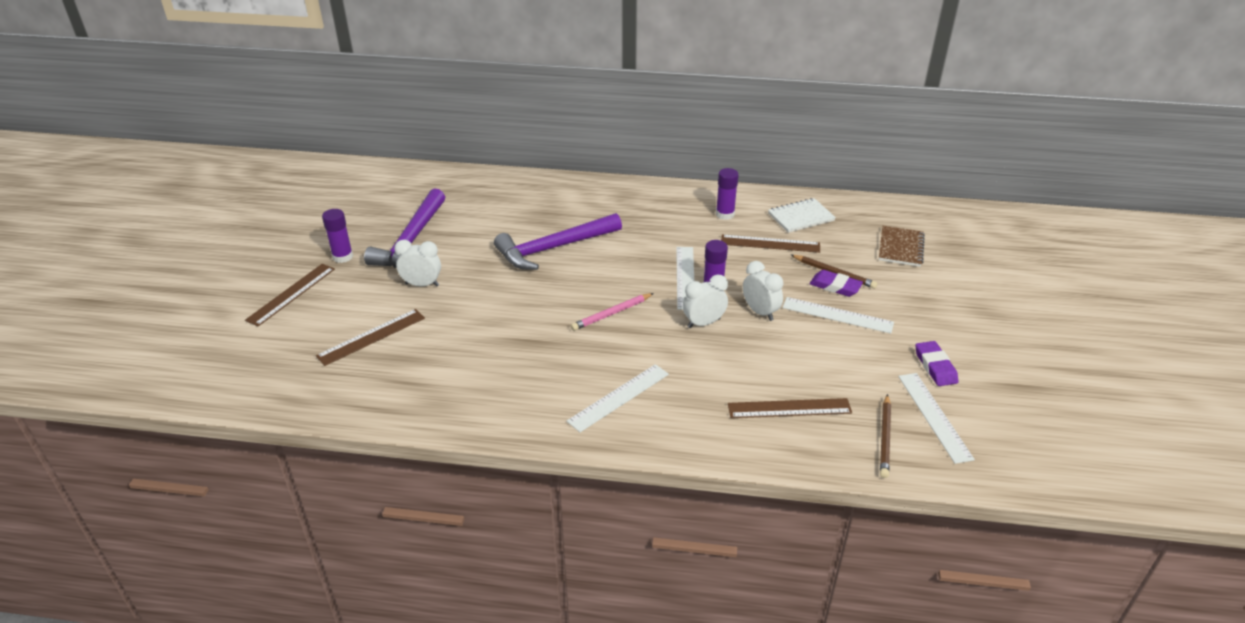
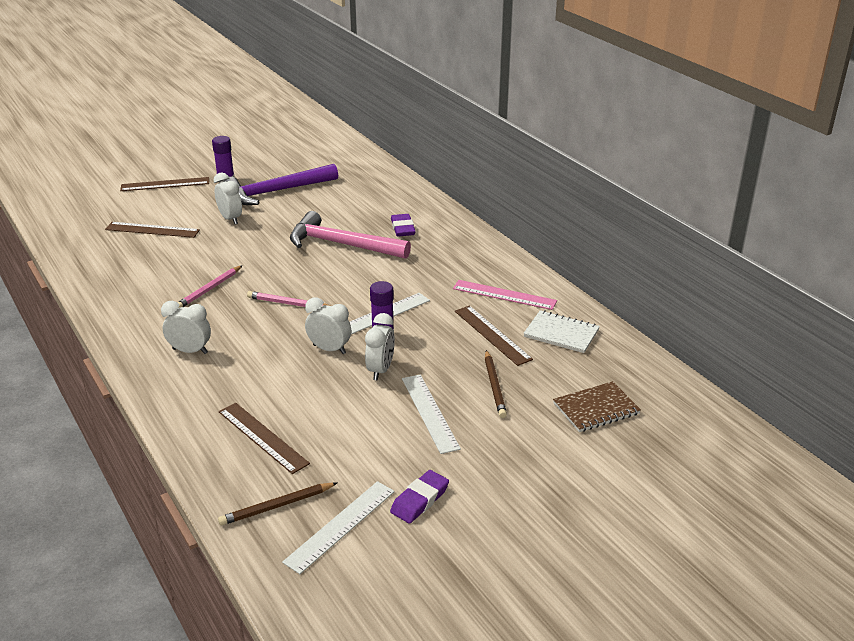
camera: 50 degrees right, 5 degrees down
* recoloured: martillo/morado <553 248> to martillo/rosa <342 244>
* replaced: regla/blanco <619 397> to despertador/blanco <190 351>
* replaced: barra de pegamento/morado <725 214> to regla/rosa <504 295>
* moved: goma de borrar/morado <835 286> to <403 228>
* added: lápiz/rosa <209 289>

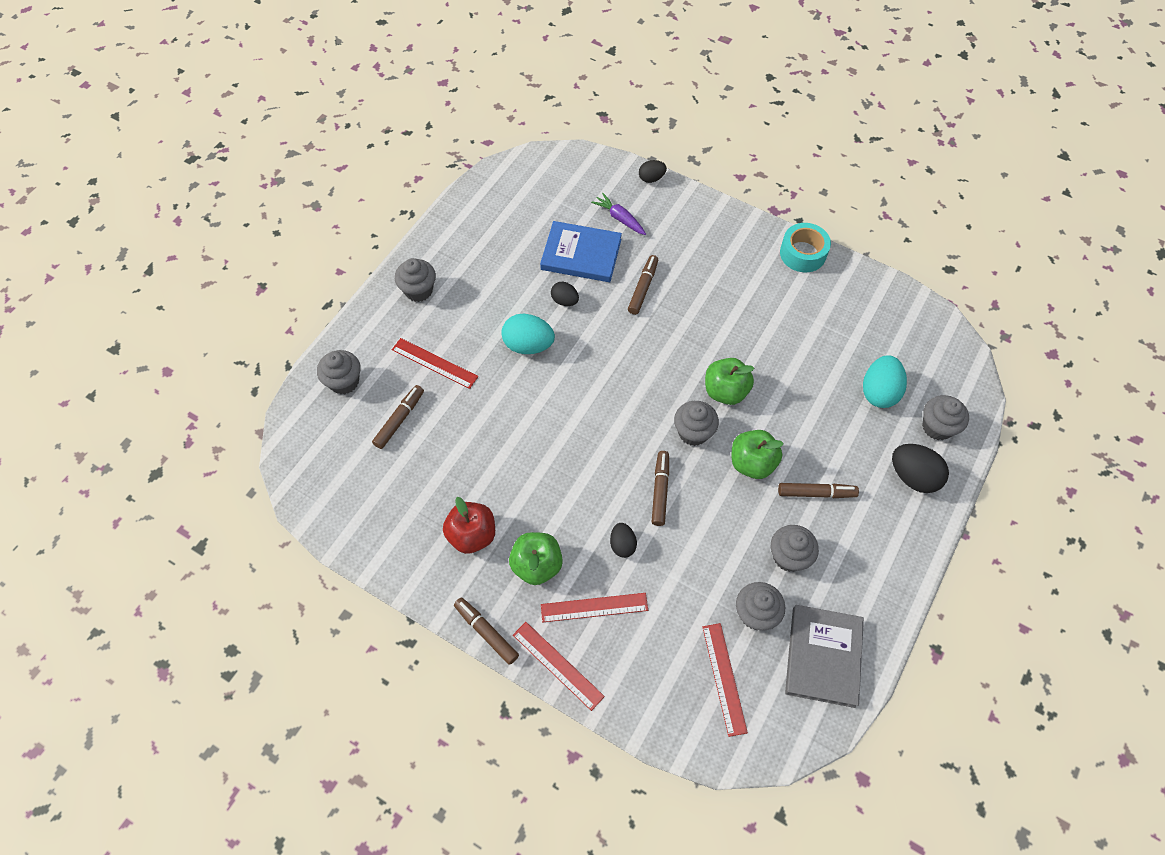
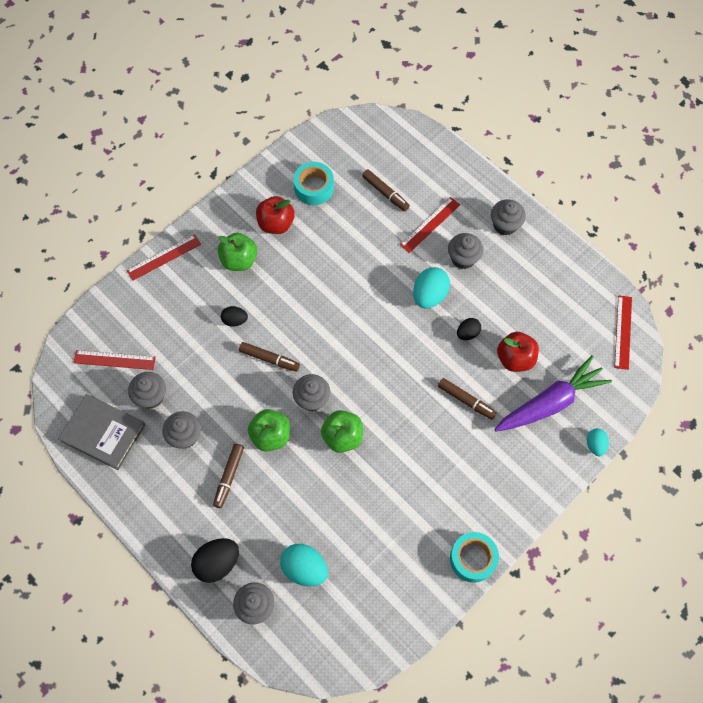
camera: 105 degrees right, 5 degrees up
* moved: magdalena/gris <344 382> to <463 258>
* removed: rotulador/marrón <486 632>
* replaced: libro/azul <581 254> to manzana/rojo <515 358>
* moved: regla/rojo <594 607> to <623 332>
* resized: zanahoria/morado <619 218> = <550 402> x1.99
* recoloured: huevo/negro <651 178> to huevo/turquesa <595 445>
* added: cinta adhesiva/turquesa <314 188>

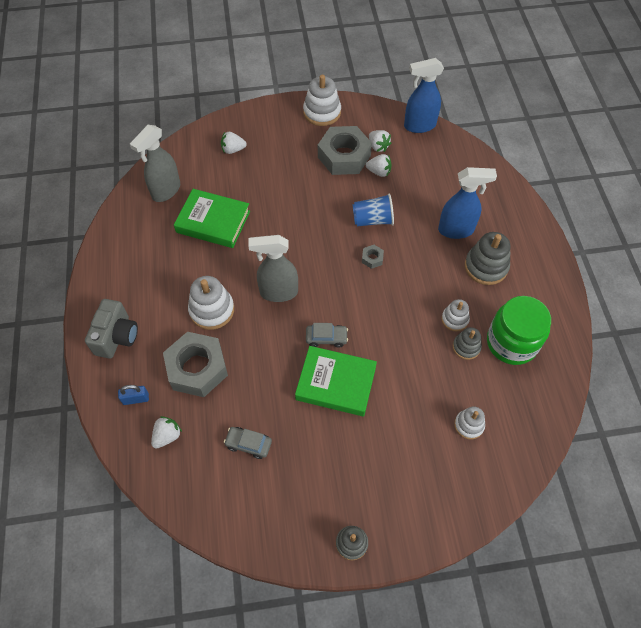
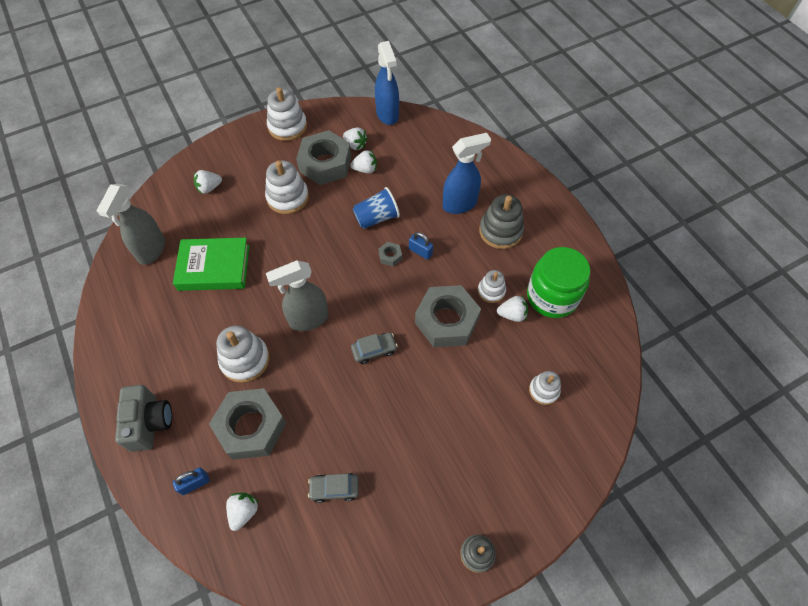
camera: 20 degrees left, 0 degrees up
* removed: libro/verde <336 383>
* turned: pulverizador/azul <419 126> = <387 115> 75 degrees counterclockwise
* replaced: juguete apilable/gris <466 347> to fresa/blanco <512 314>
* added: juguete apilable/blanco <288 197>
* added: candado/azul <420 251>
* added: tuerca/gris <446 321>

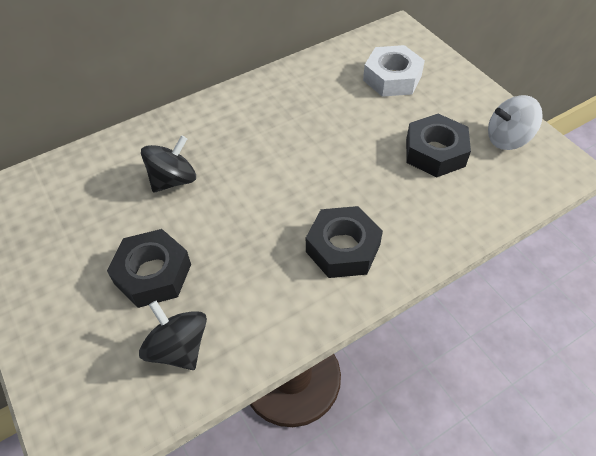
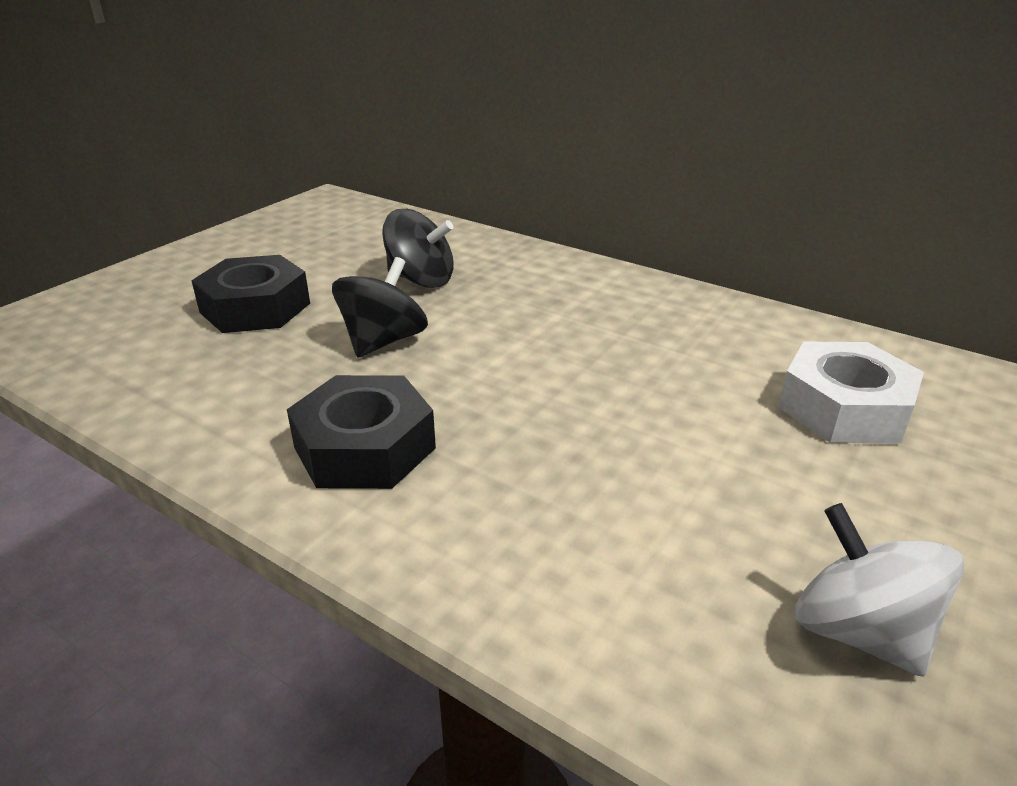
camera: 65 degrees right, 20 degrees down
* moved: peonza/negro <178 348> to <383 341>
* removed: tuerca/negro <435 152>

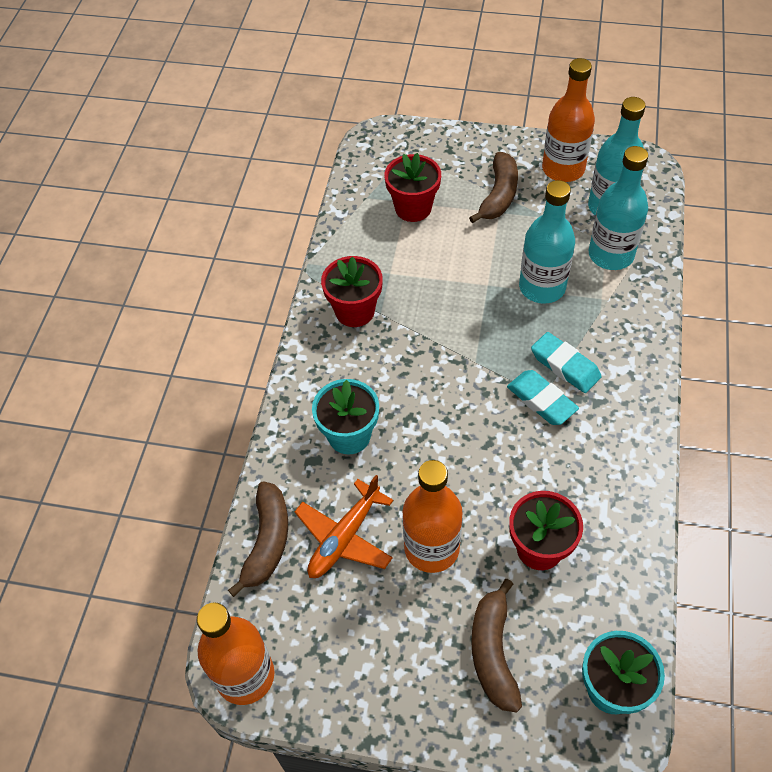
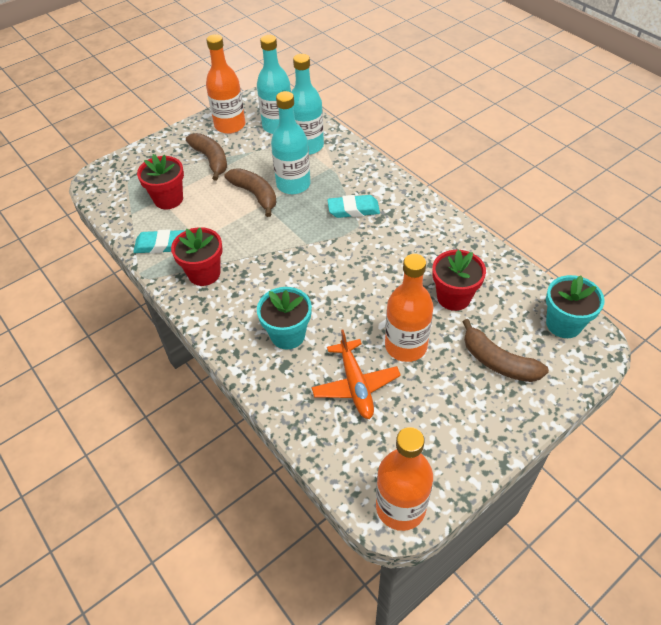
camera: 50 degrees left, 5 degrees down
* moved: plátano/marrón <267 542> to <255 195>
* moved: goma de borrar/turquesa <541 400> to <161 245>

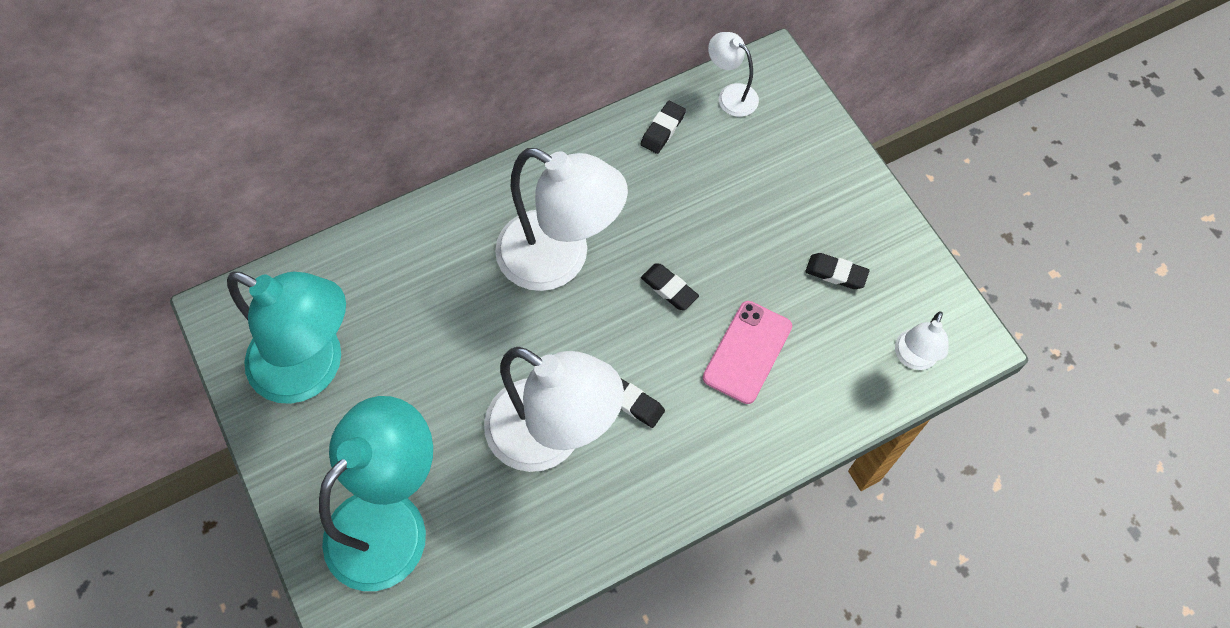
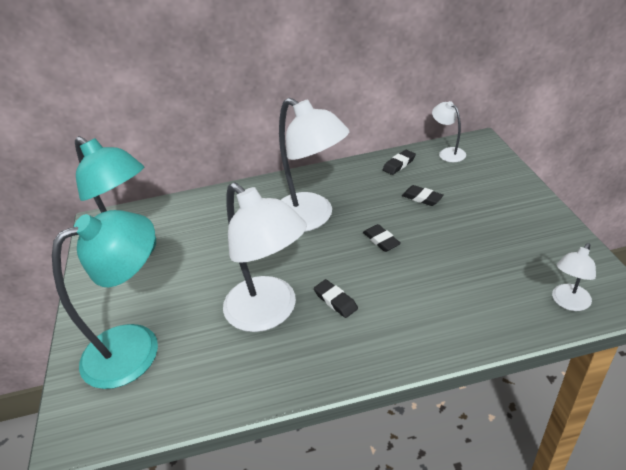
camera: 20 degrees right, 25 degrees down
* removed: móvil/rosa <747 352>
* moved: goma de borrar/negro <836 273> to <422 198>

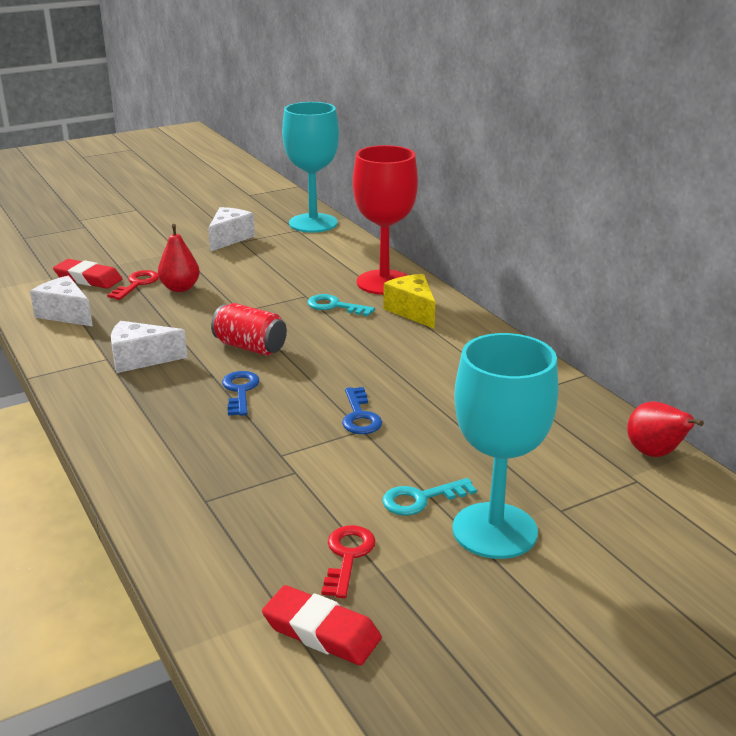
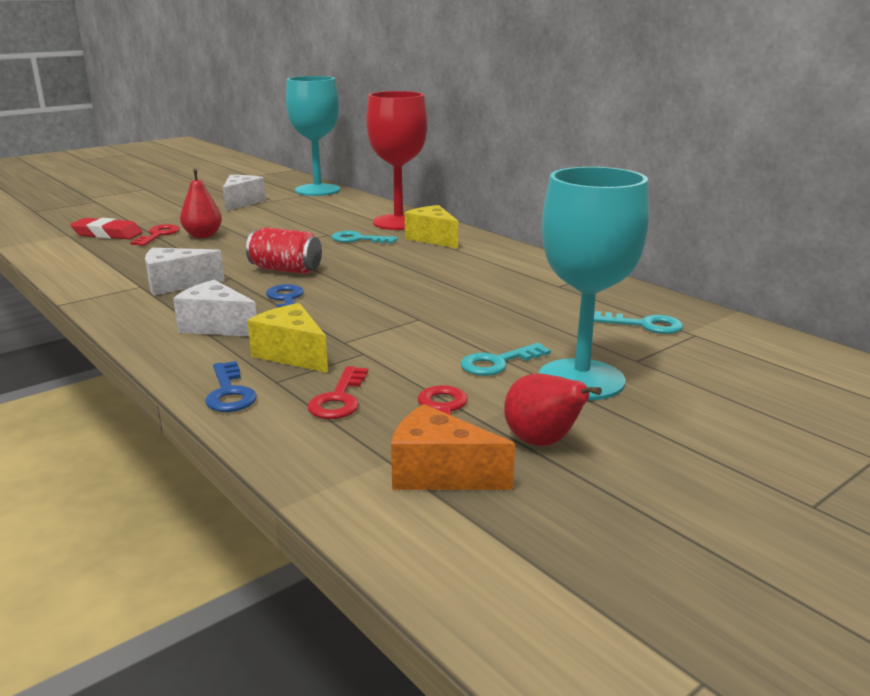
camera: 10 degrees left, 5 degrees down
* moved: queso/blanco <65 314> to <216 326>
* replaced: goma de borrar/rojo <321 632> to queso/naranja <439 474>
* moved: llave/azul <360 416> to <229 393>
* moved: pera/rojo <655 454> to <543 442>
* added: queso/amarillo <292 354>
* added: llave/rojo <339 399>
* added: llave/turquesa <644 325>

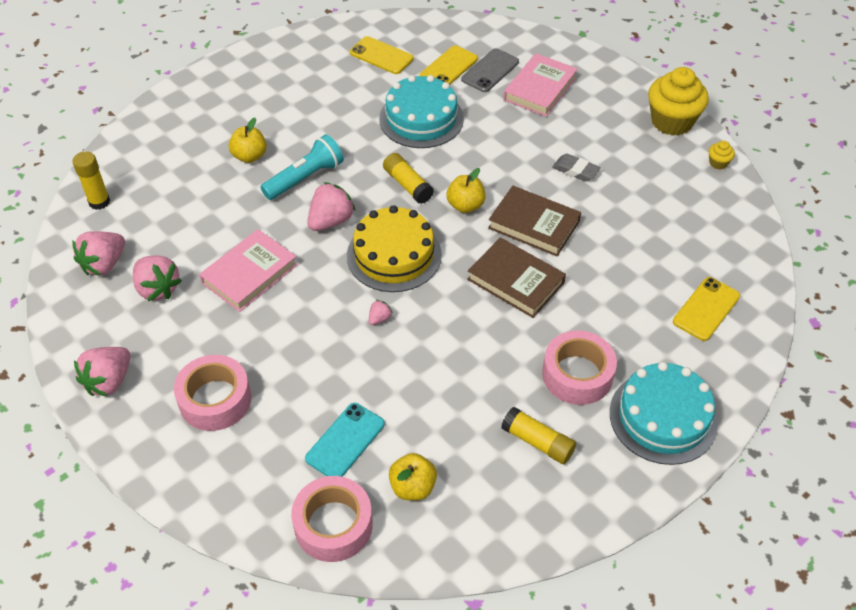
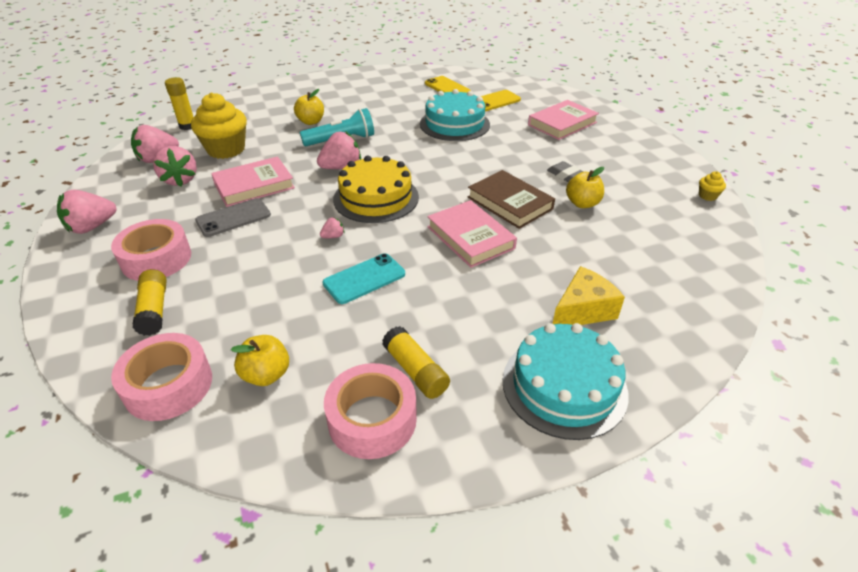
camera: 20 degrees right, 10 degrees down
* moved: móvil/turquesa <345 441> to <364 279>
* moved: barra de pegamento/amarillo <408 185> to <154 310>
* moved: manzana/amarillo <465 205> to <582 203>
* moved: móvil/gris <490 71> to <233 218>
* recoloured: libro/marrón <516 281> to libro/rosa <470 237>
* moved: cinta adhesiva/rosa <577 375> to <372 419>
* moved: magdalena/amarillo <672 121> to <226 149>
* removed: móvil/amarillo <706 309>
* added: queso/amarillo <583 310>

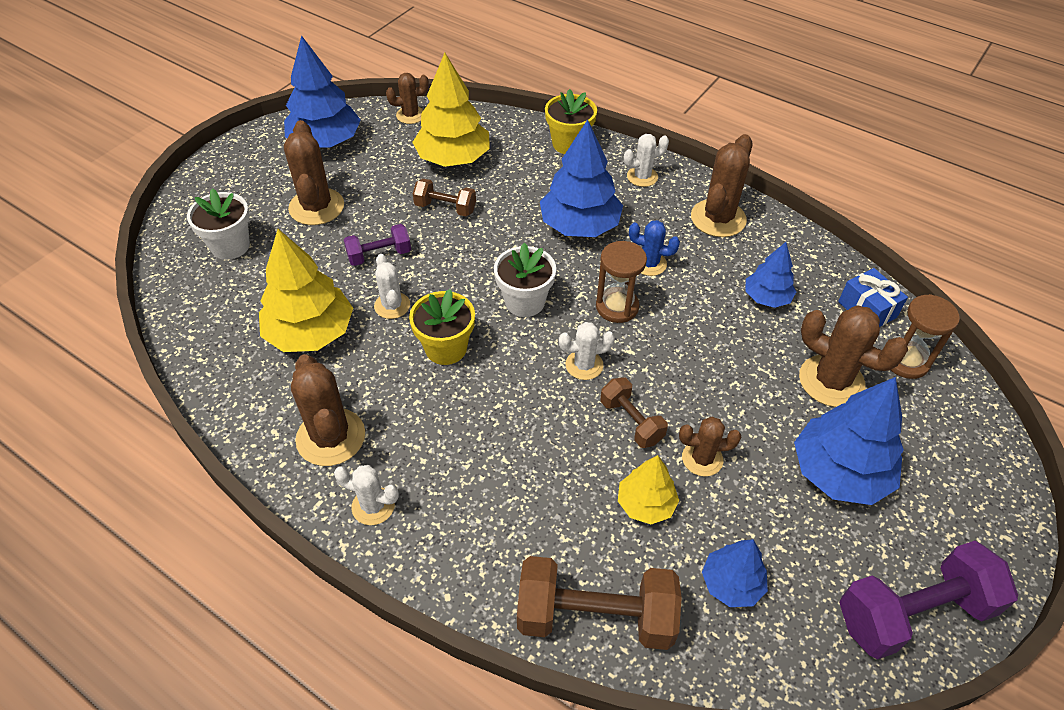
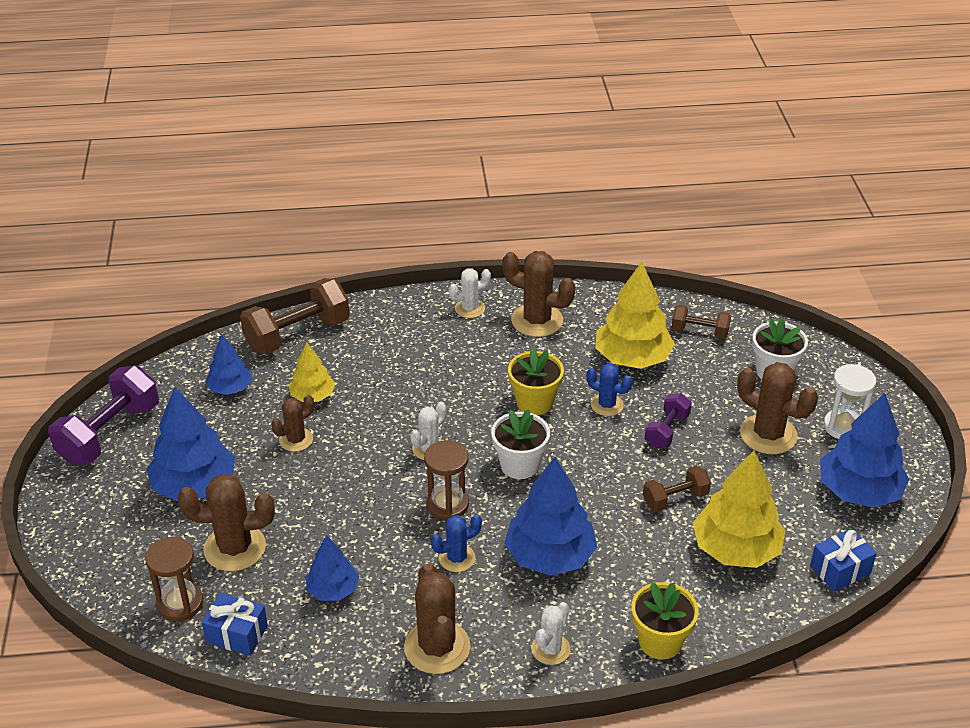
camera: 140 degrees right, 10 degrees down
* recoloured: cactus/blanco <392 305> to cactus/azul <607 405>
* replaced: cactus/marrón <410 115> to regalo/azul <840 569>
* moved: mancuerna/marrón <631 421> to <699 332>
* added: reloj de arena/blanco <843 426>

